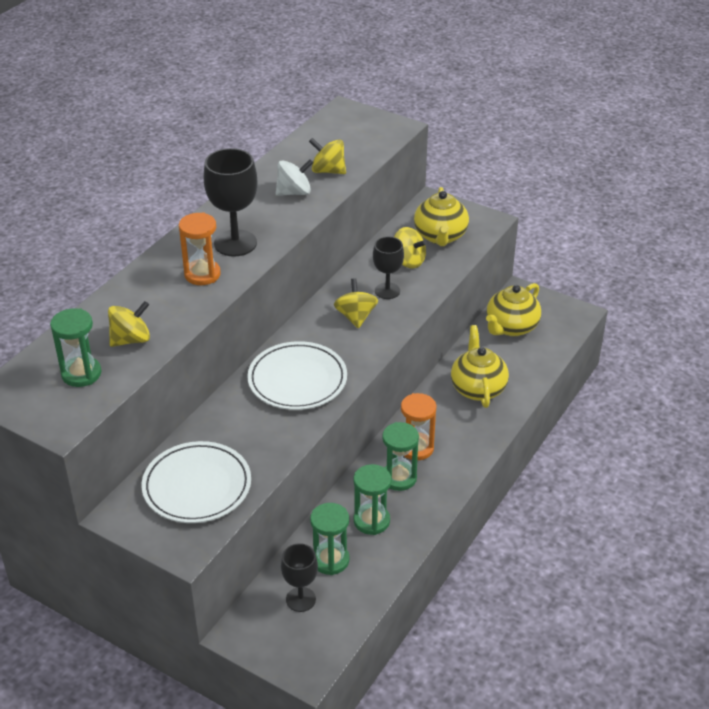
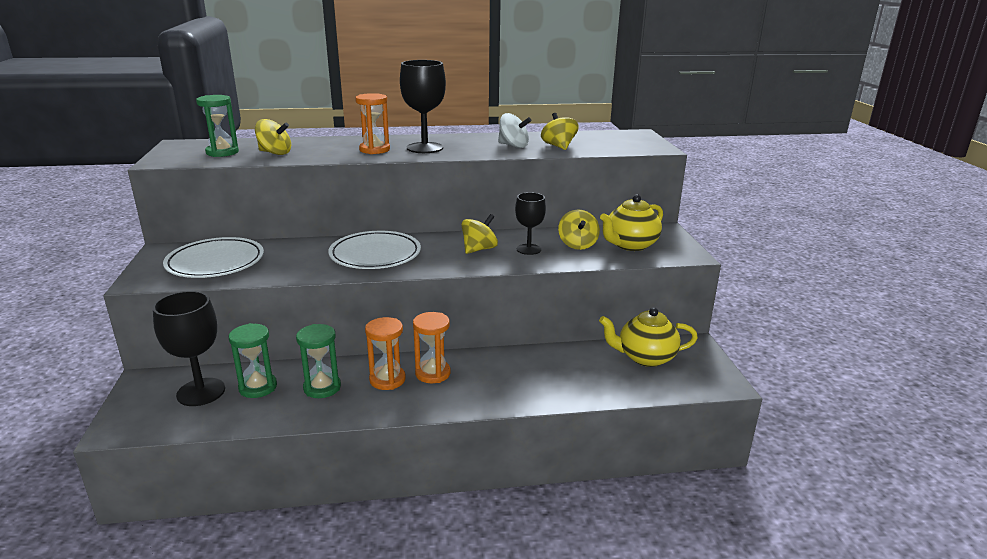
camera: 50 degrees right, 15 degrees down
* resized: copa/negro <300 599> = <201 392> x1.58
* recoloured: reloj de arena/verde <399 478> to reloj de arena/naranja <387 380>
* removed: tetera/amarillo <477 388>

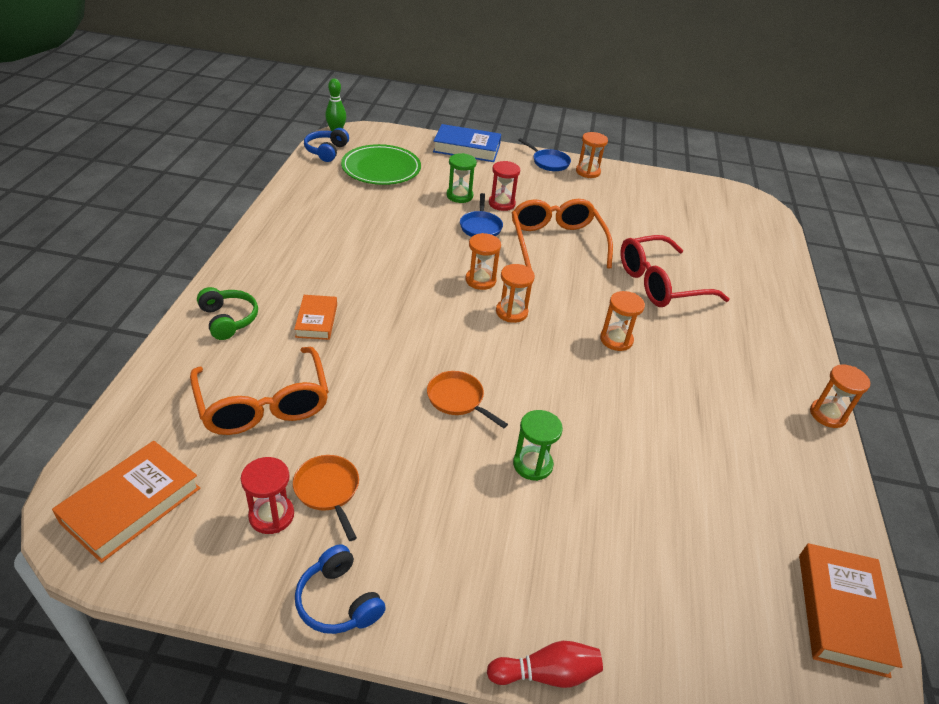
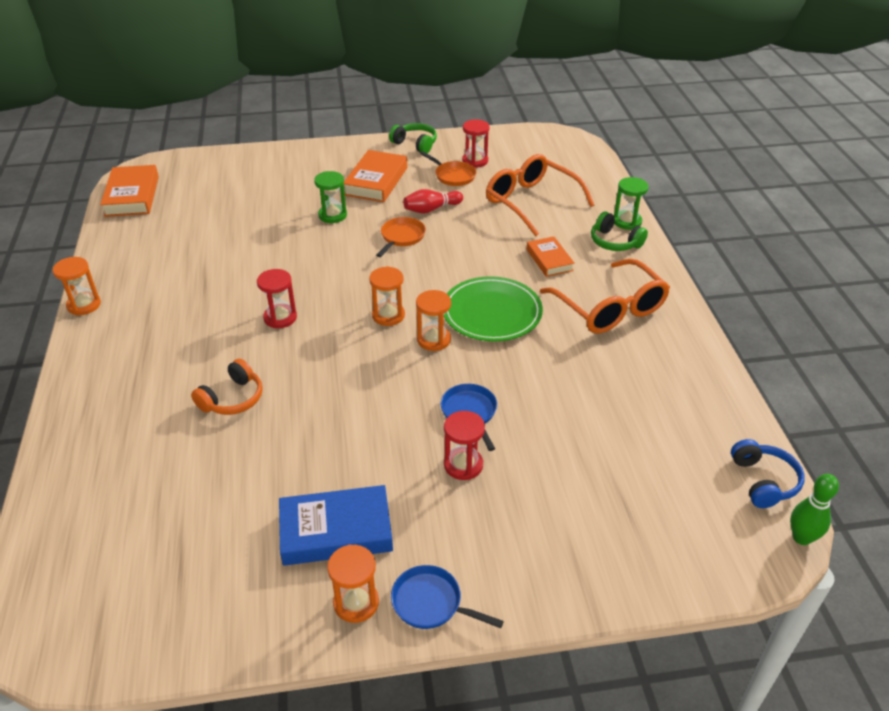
camera: 165 degrees right, 0 degrees up
* moved: libro/naranja <131 505> to <376 181>
* recoloured: auriculares/azul <338 601> to auriculares/verde <415 144>
* moved: plato/verde <381 168> to <492 312>
* turned: sartén/naranja <458 399> = <401 237> 90 degrees counterclockwise
* moved: libro/azul <467 148> to <336 531>
* moved: reloj de arena/verde <459 196> to <627 221>
* moved: bolo/rojo <546 674> to <431 209>
* moved: gafas/naranja <556 242> to <610 308>
* recoloured: reloj de arena/naranja <616 340> to reloj de arena/rojo <280 318>
* replaced: gafas/rojo <660 283> to auriculares/naranja <232 399>

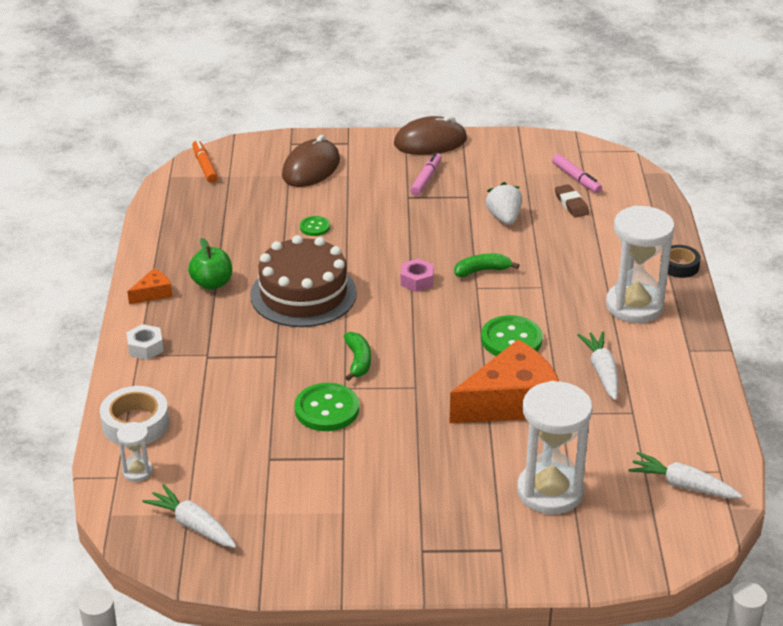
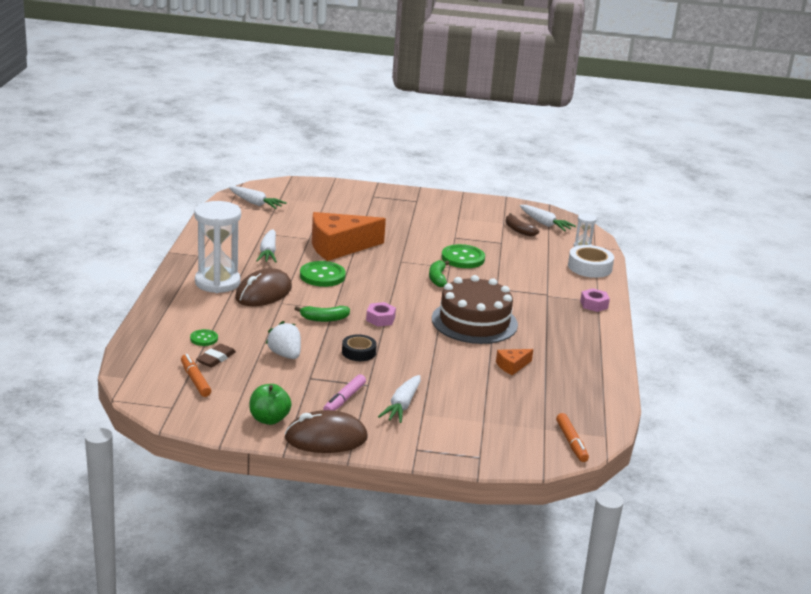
camera: 175 degrees left, 10 degrees down
* recoloured: tuerca/blanco <145 347> to tuerca/rosa <594 304>
* moved: queso/naranja <153 293> to <512 366>
* moved: manzana/verde <212 283> to <269 419>
* moved: ratón/marrón <311 168> to <263 293>
* moved: botón/verde <315 227> to <204 339>
* turned: fresa/blanco <504 218> = <285 355> 150 degrees clockwise
* removed: reloj de arena/blanco <550 491>
* recoloured: rotulador/rosa <576 178> to rotulador/naranja <195 380>
* turned: goma de borrar/marrón <571 204> = <216 358> 45 degrees clockwise
* moved: cinta adhesiva/negro <679 266> to <358 352>
* added: zanahoria/blanco <402 405>
* added: plátano/marrón <518 230>

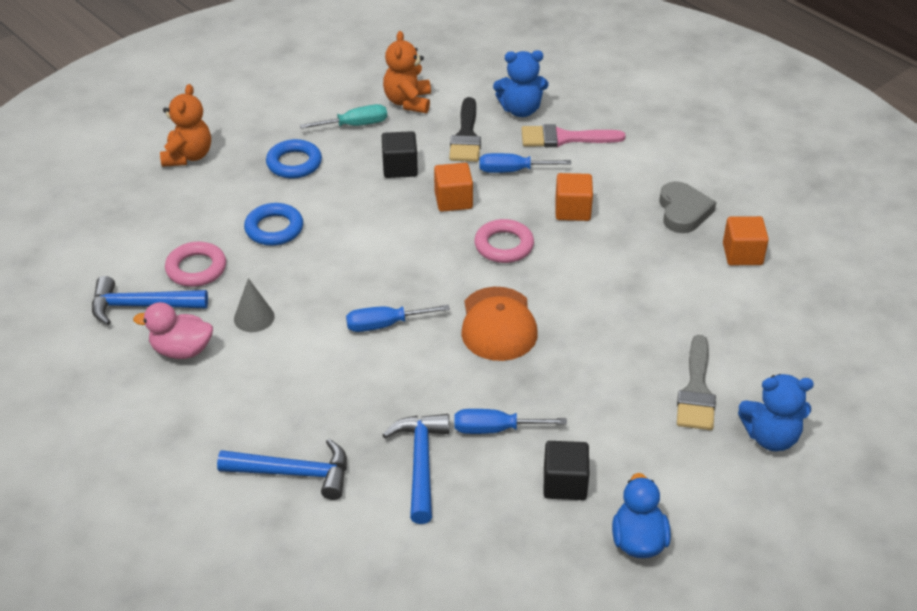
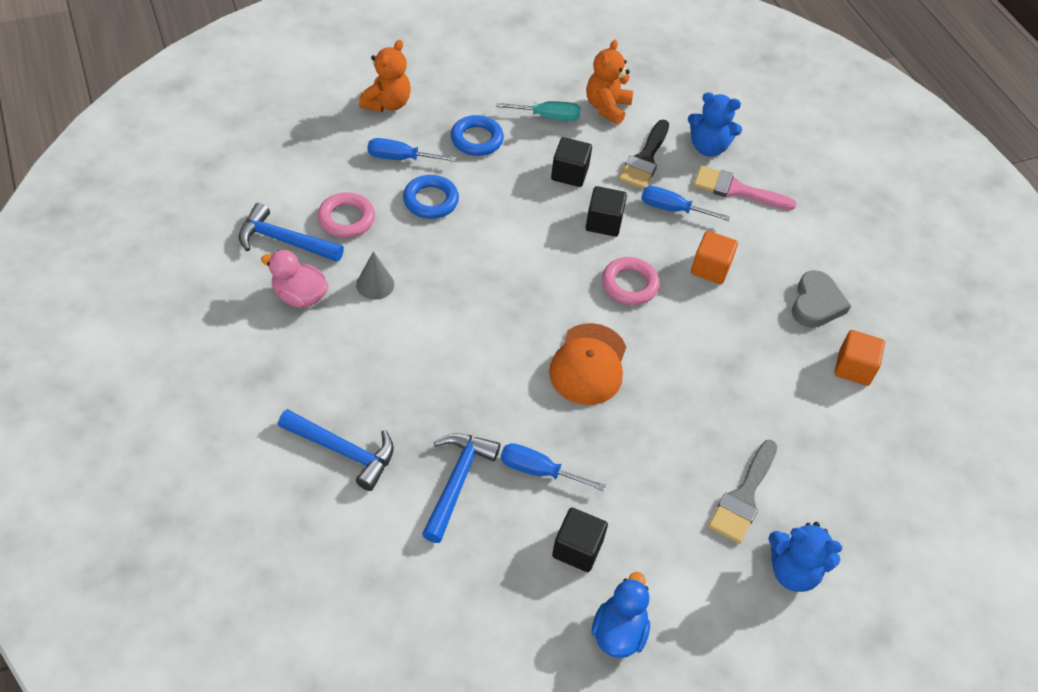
camera: 15 degrees right, 10 degrees up
* moved: destornillador/azul <385 325> to <400 158>
* recoloured: cubo/naranja <453 200> to cubo/negro <604 222>

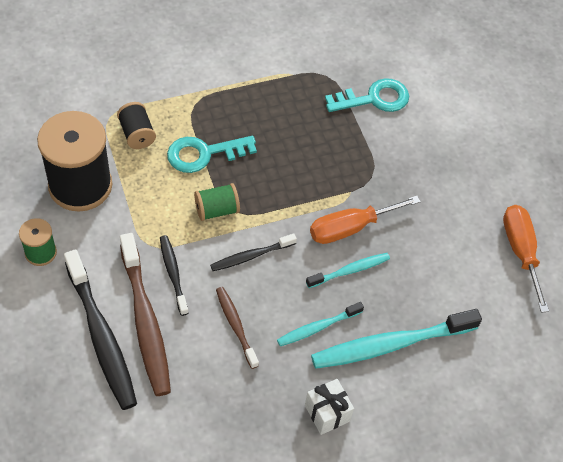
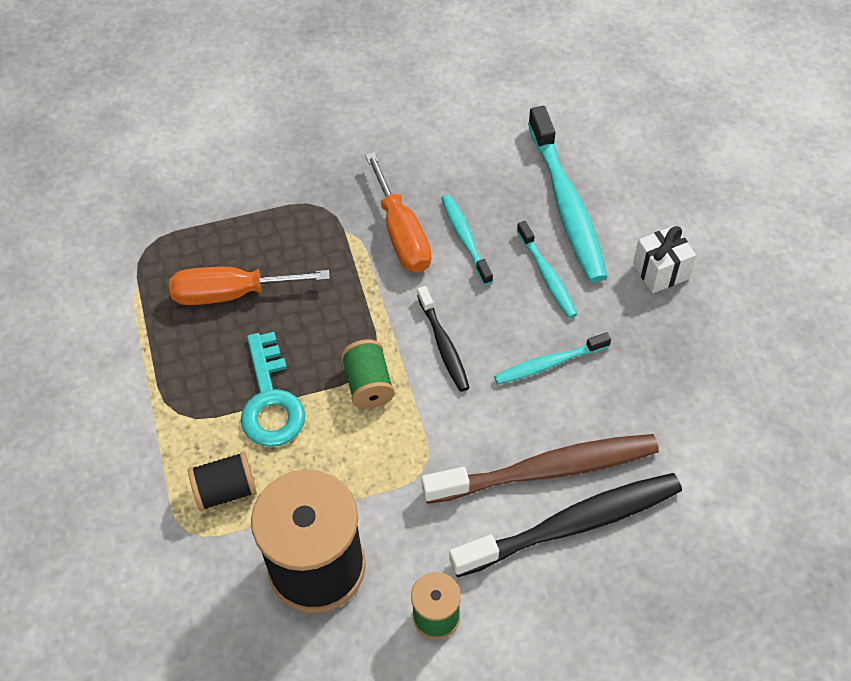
camera: 80 degrees left, 0 degrees up
* removed: cepillo de dientes/negro <173 274>
* recoloured: cepillo de dientes/marrón <236 326> to cepillo de dientes/turquesa <549 363>
* removed: llave/turquesa <374 99>
* moved: destornillador/naranja <520 251> to <231 293>

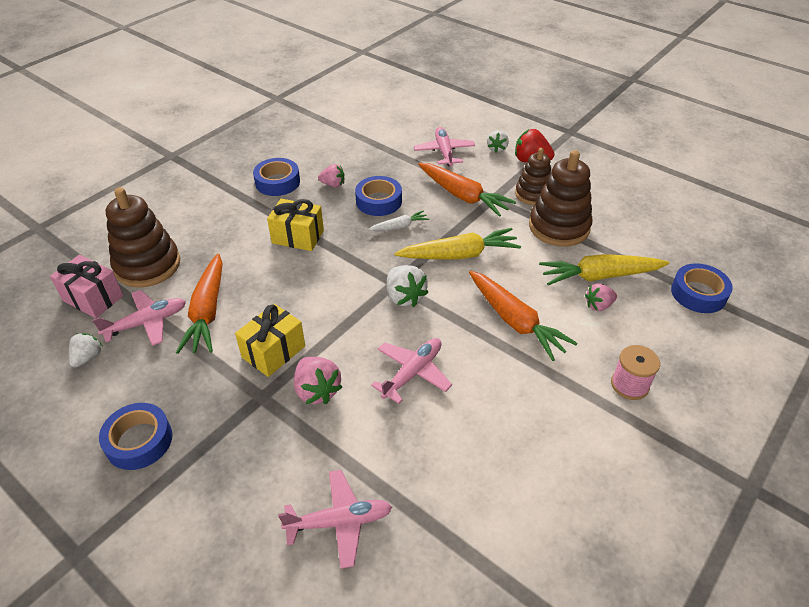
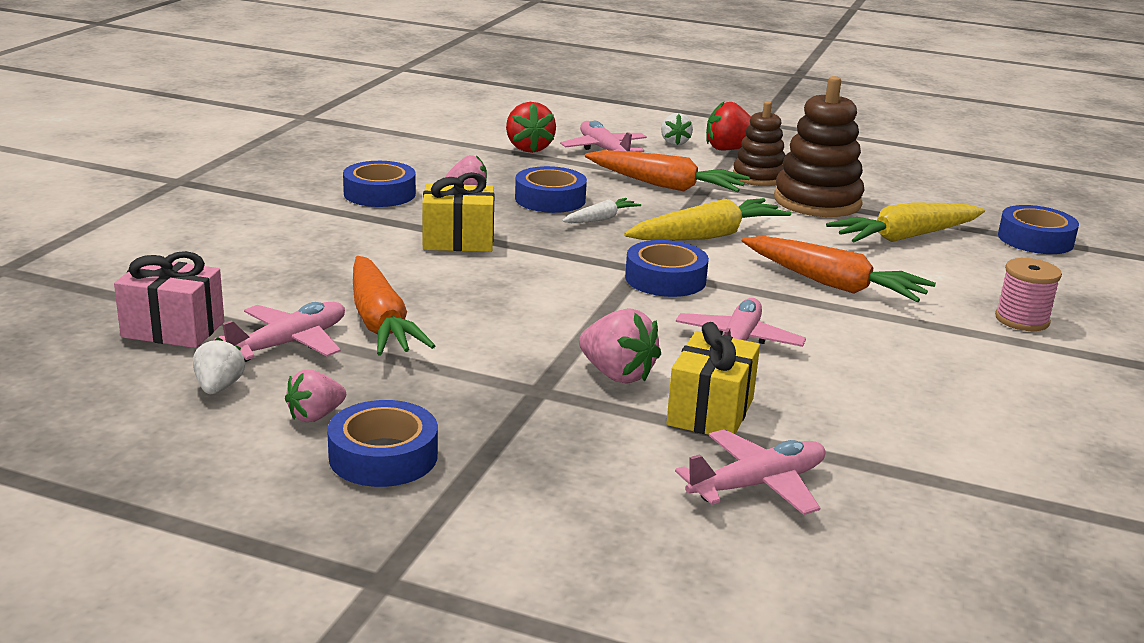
camera: 20 degrees left, 20 degrees down
* removed: juguete apilable/marrón <147 265>
* moved: regalo/amarillo <273 352> to <710 412>
* replaced: fresa/blanco <404 297> to cinta adhesiva/azul <665 279>
* moved: fresa/rosa <598 305> to <315 416>
* added: fresa/rojo <528 148>

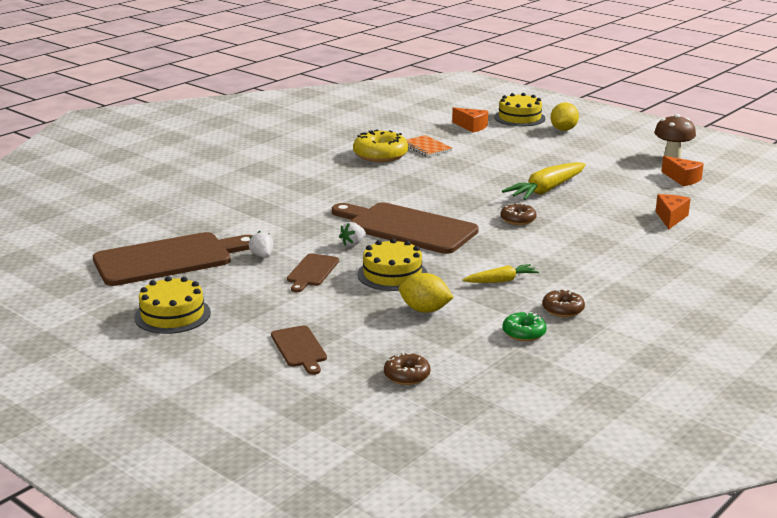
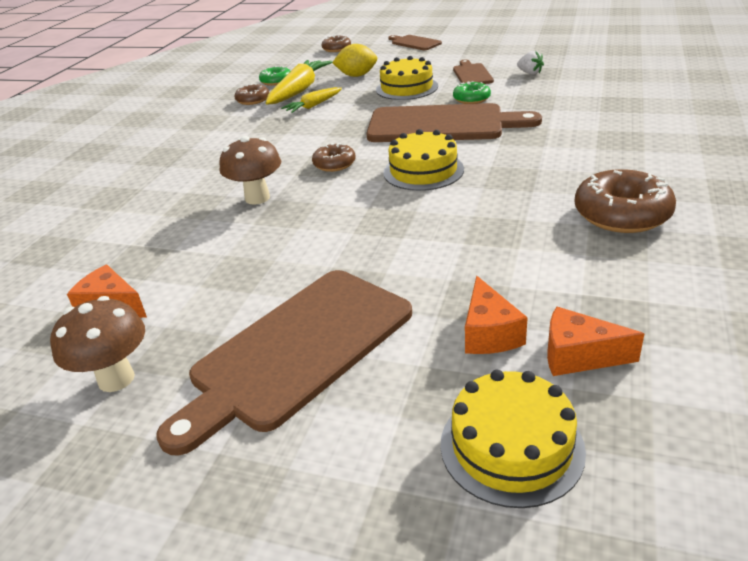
camera: 160 degrees right, 10 degrees up
* moved: tabla de cortar/marrón <169 259> to <296 350>
* moved: tarta/amarillo <172 315> to <423 171>
* replaced: fresa/blanco <353 244> to rosquilla/verde <471 99>
* recoloured: rosquilla/amarillo <380 155> to rosquilla/marrón <622 214>
* removed: cuaderno/naranja <426 148>
* moved: zanahoria/amarillo <546 190> to <299 90>
* removed: limón/amarillo <563 129>
* moved: queso/naranja <670 218> to <489 333>
* added: seta/marrón <257 198>

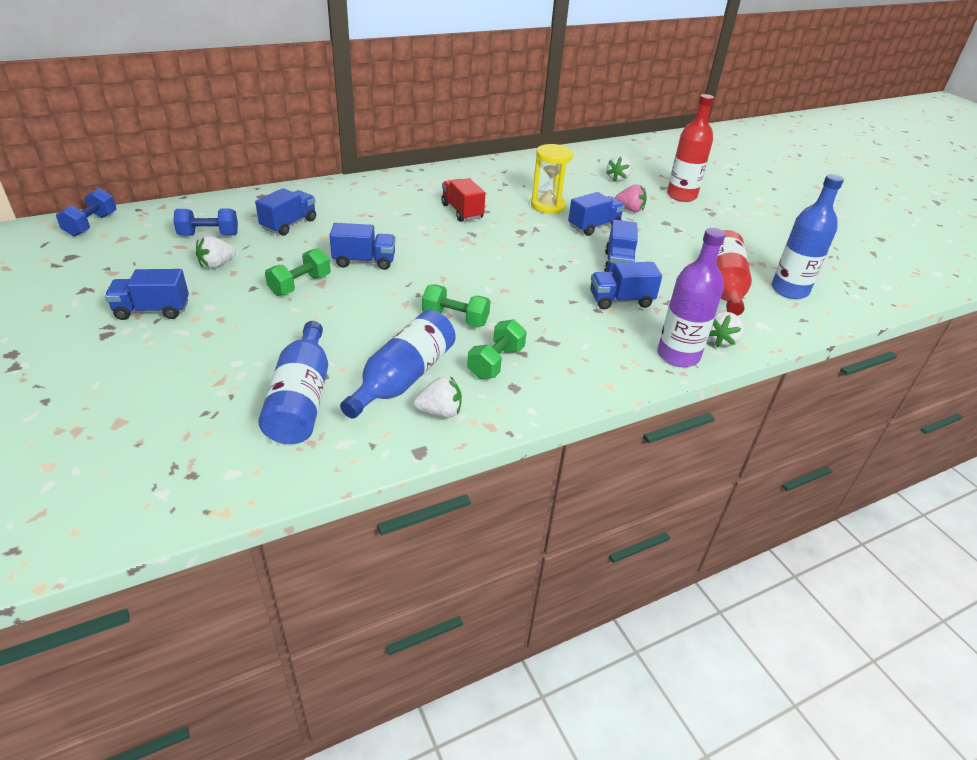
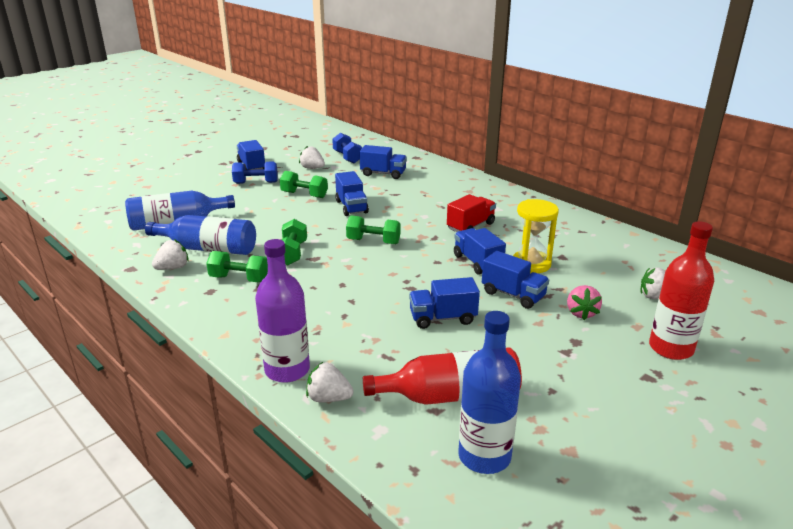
camera: 75 degrees right, 10 degrees down
* moved: mancuerna/azul <91 225> to <256 183>
* turned: fresa/blanco <439 412> = <173 268> 105 degrees counterclockwise
* moved: camión/azul <621 300> to <477 262>
* added: mancuerna/verde <373 241>

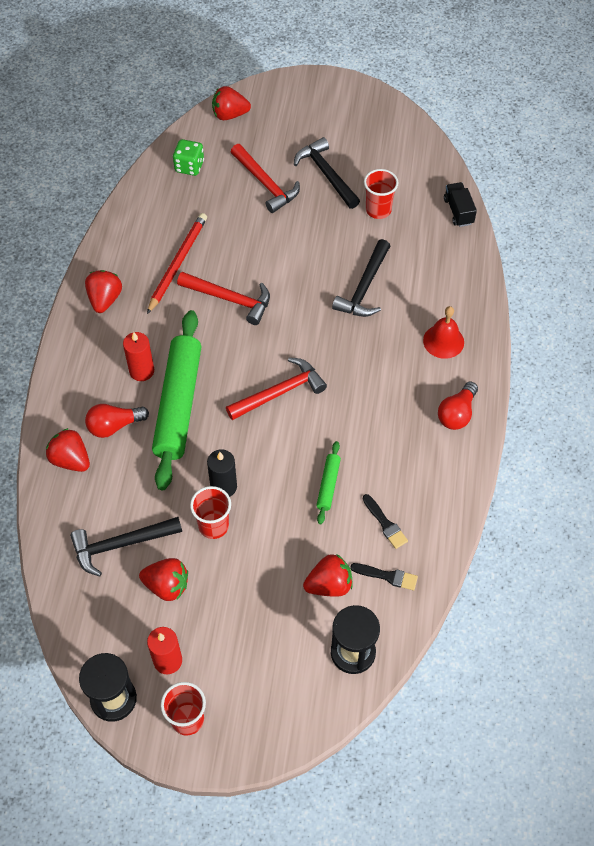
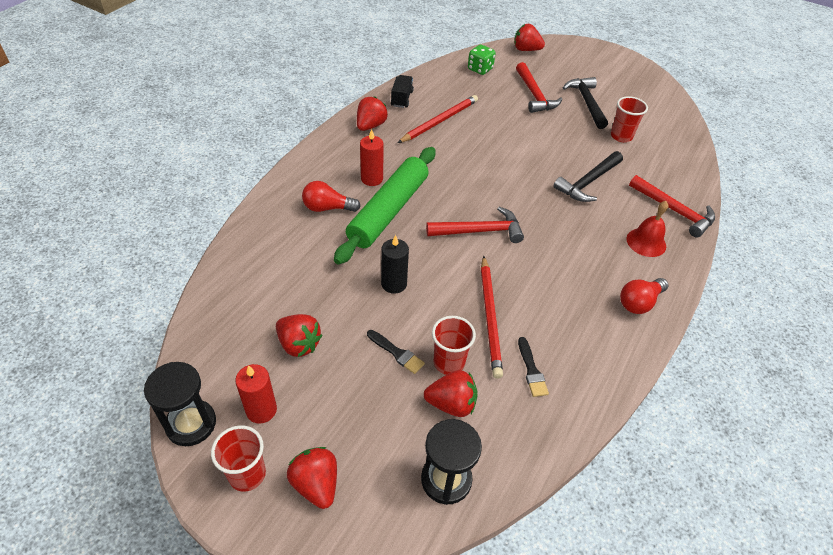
camera: 20 degrees right, 10 degrees down
* moved: fresa/rojo <71 460> to <316 484>
* removed: martillo/negro <121 545>
* moved: martillo/rojo <230 299> to <674 211>
* moved: vaso/rojo <213 526> to <449 362>
* replaced: rodillo/verde <328 485> to lápiz/rojo <490 317>
* moved: pincel/negro <387 576> to <397 353>
* moved: camión/negro <458 211> to <402 99>

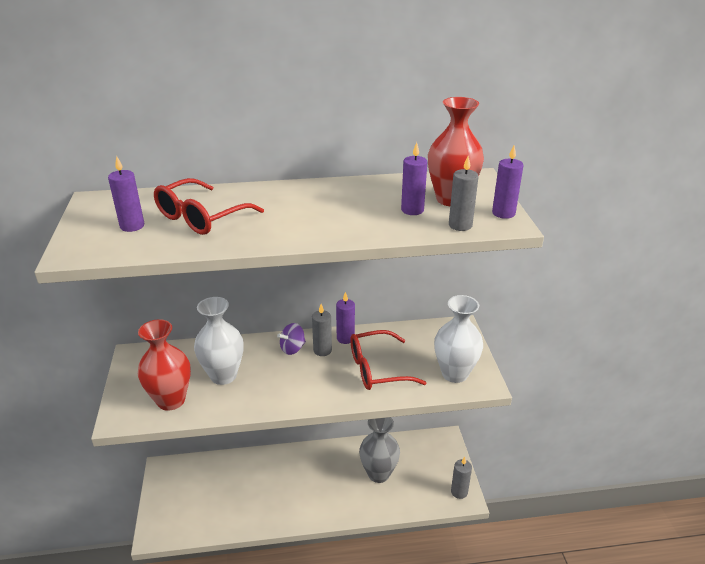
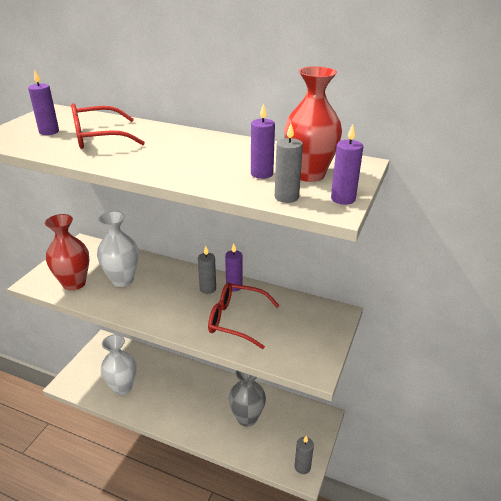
camera: 30 degrees right, 0 degrees up
* removed: peonza/morado <292 348>
* moved: florero/blanco <454 373> to <122 387>

